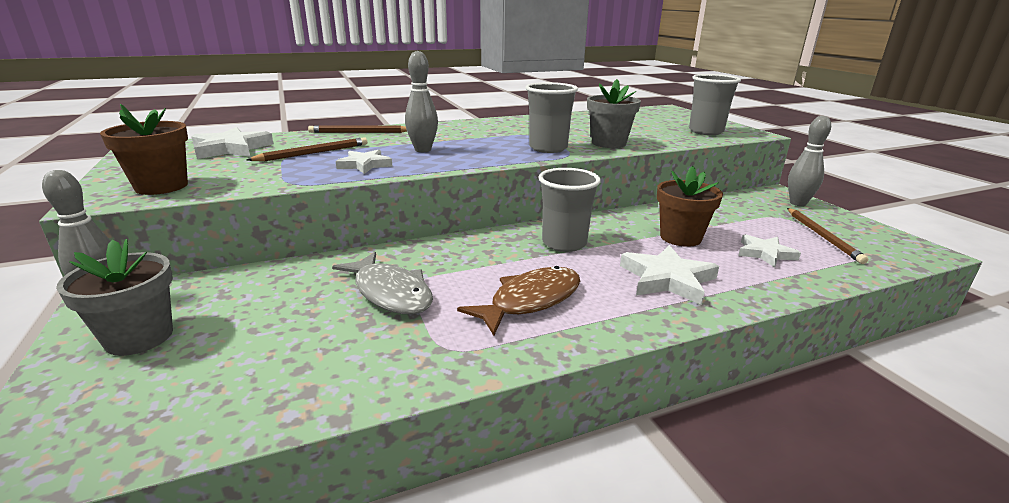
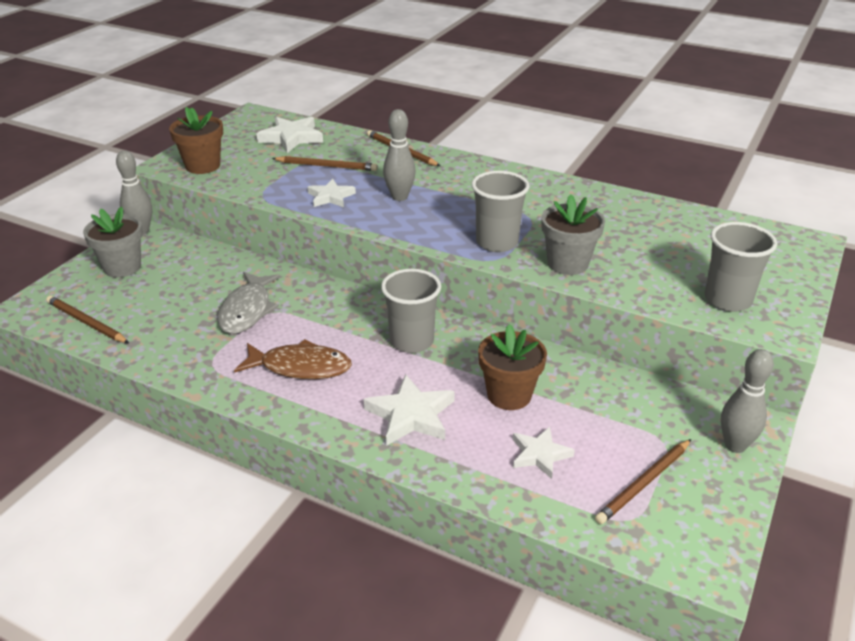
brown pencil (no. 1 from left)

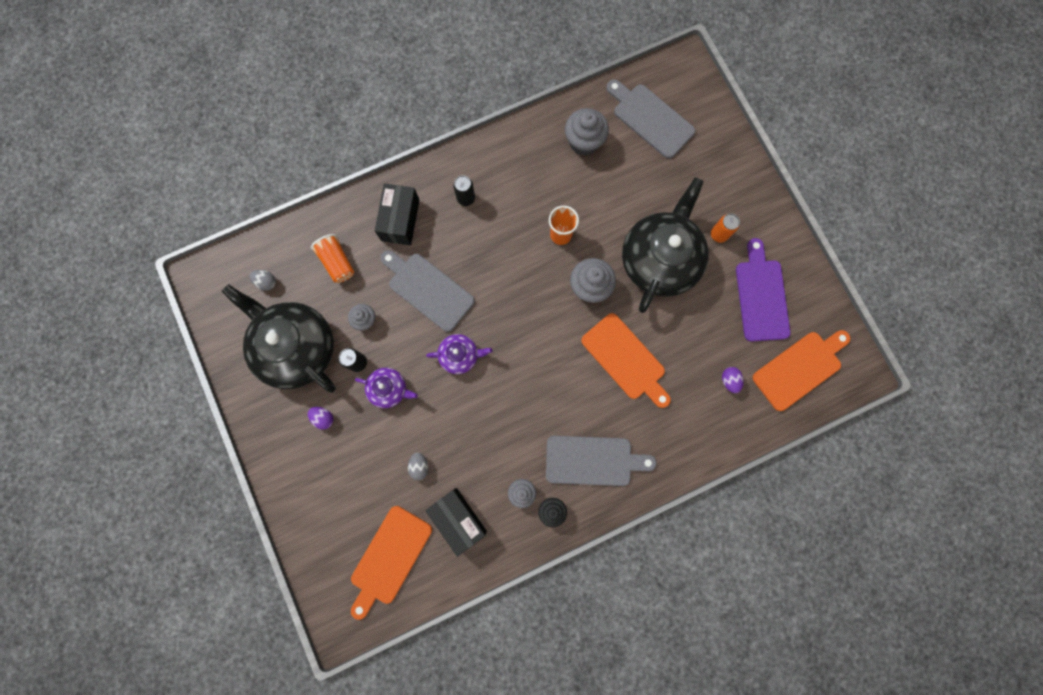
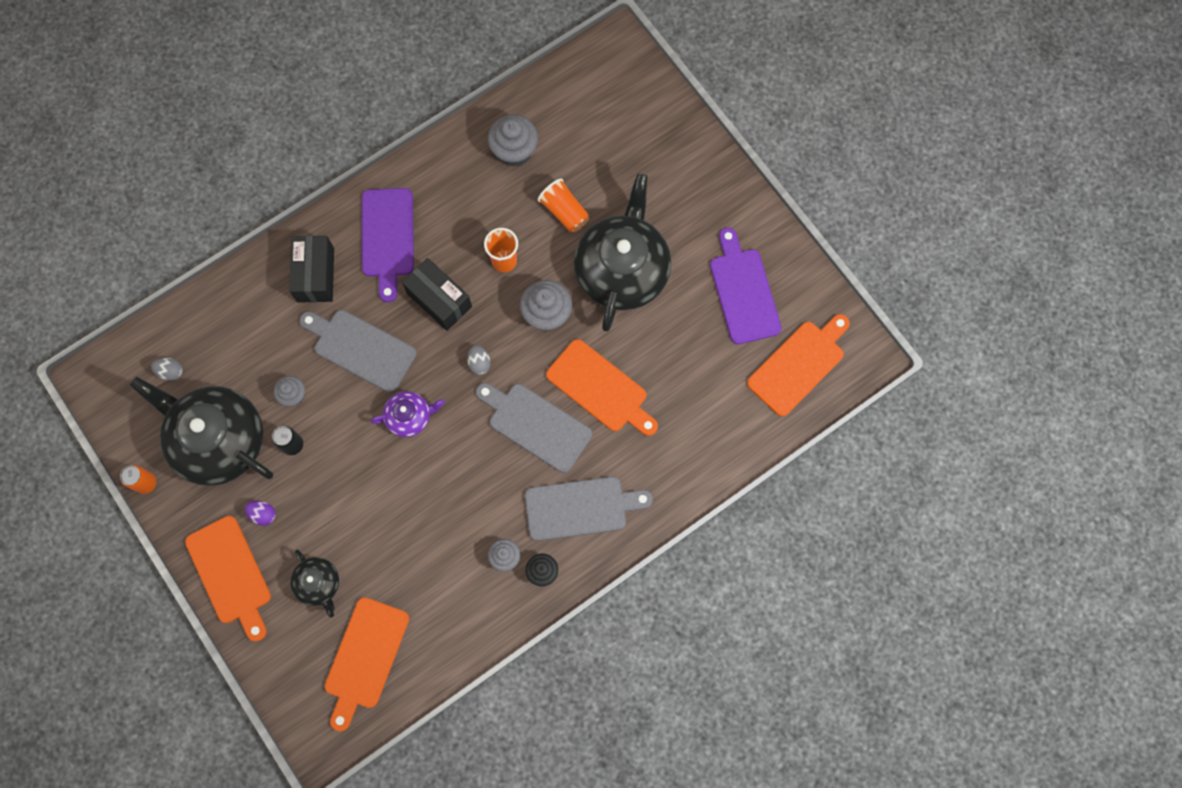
purple teapot (no. 1 from left in the first image)
purple egg (no. 2 from left in the first image)
orange cutting board (no. 1 from left)
black teapot (no. 2 from left)
orange cup (no. 2 from left)
grey egg (no. 2 from left)
black box (no. 2 from left)
grey cutting board (no. 2 from left)
orange can
purple cutting board (no. 1 from left)

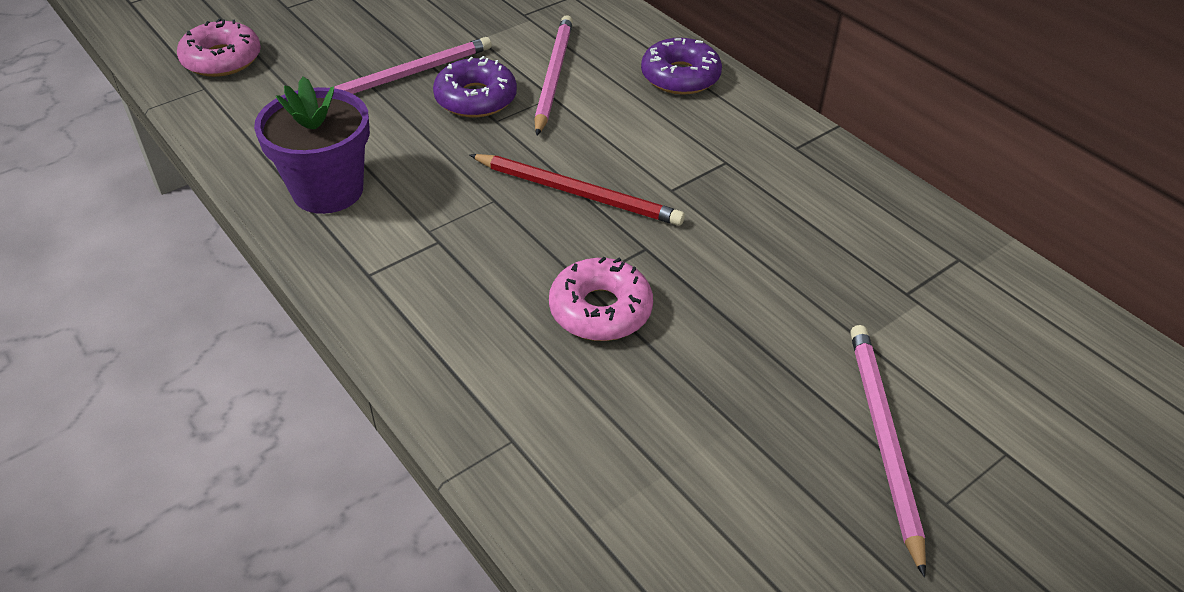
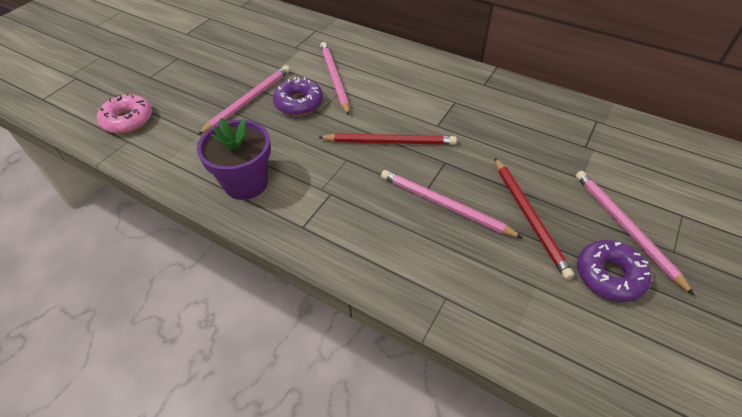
red pencil (no. 2 from left)
purple donut (no. 2 from left)
pink pencil (no. 3 from left)

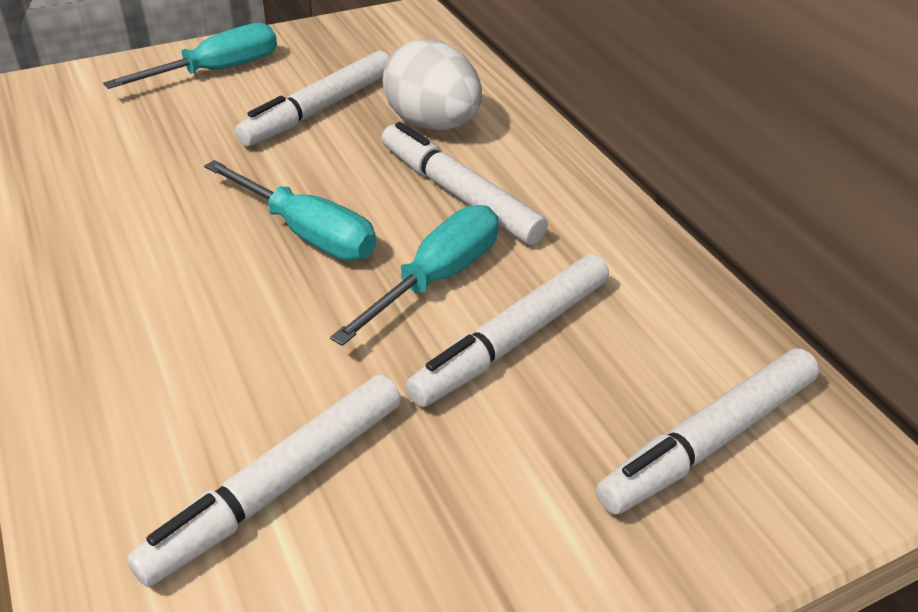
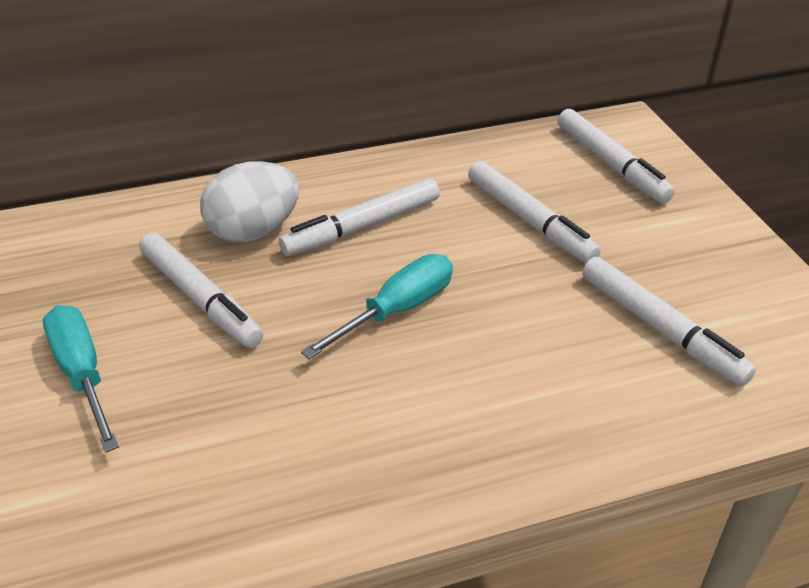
turquoise screwdriver (no. 3 from left in the first image)

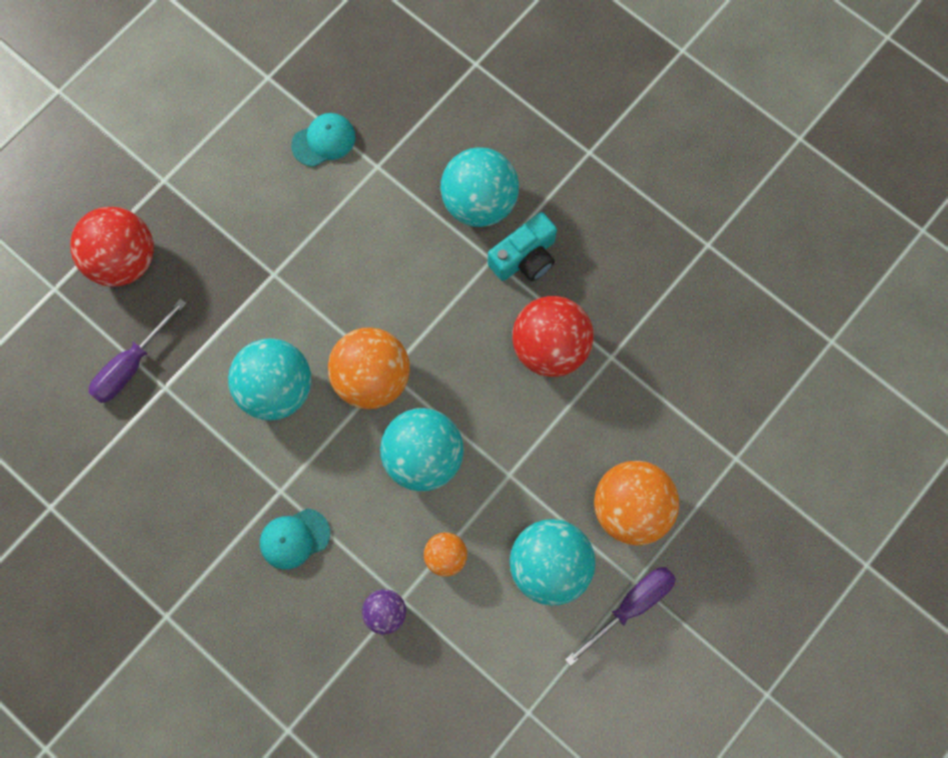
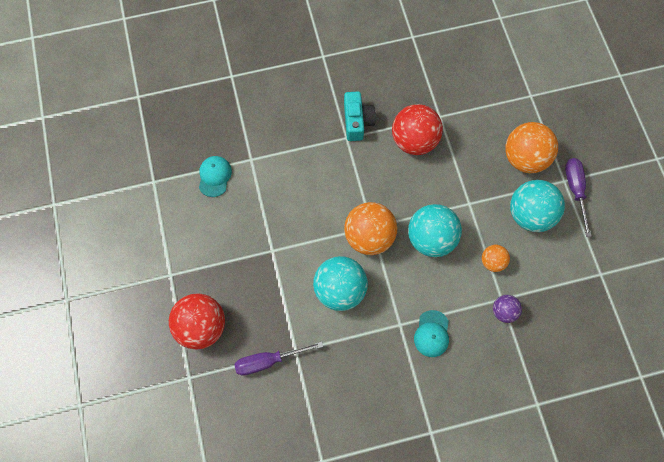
turquoise ball (no. 3 from left in the first image)
purple screwdriver (no. 1 from left)

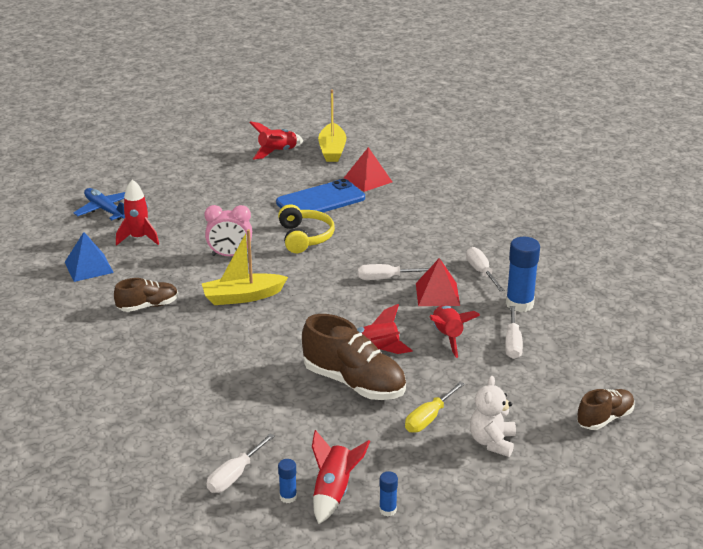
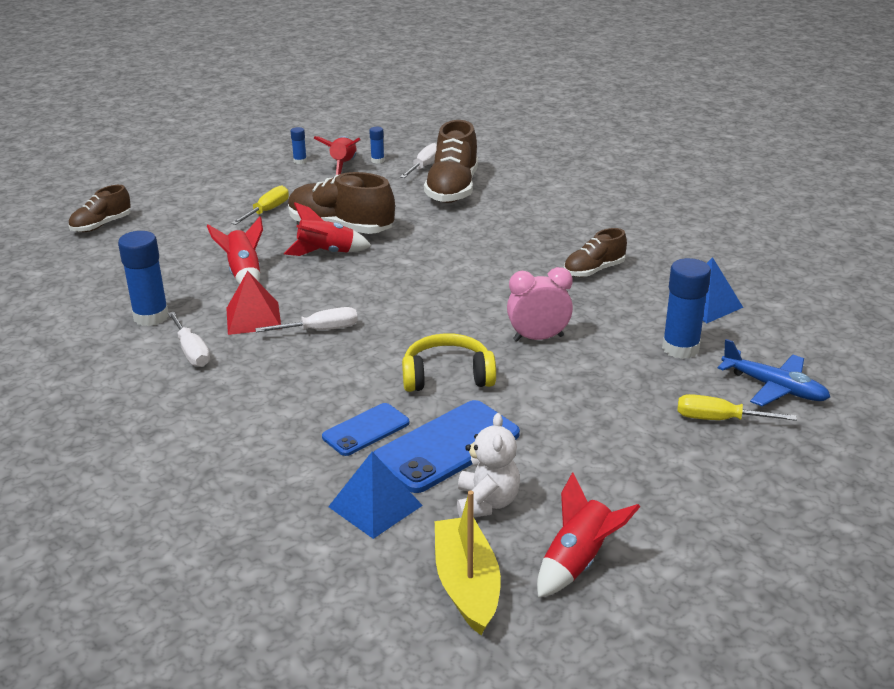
yellow boat (no. 1 from left in the first image)
white screwdriver (no. 4 from left in the first image)
blue phone (no. 1 from left)
brown shoe (no. 3 from left)
yellow screwdriver (no. 2 from left)
white teddy bear
blue glue stick (no. 4 from left)
blue pyramid (no. 1 from left)
yellow headphones

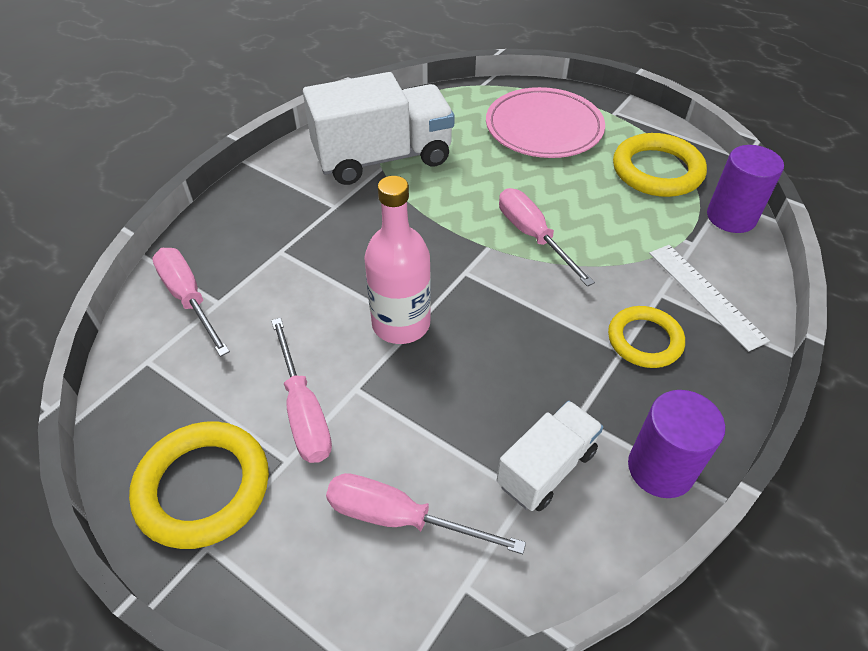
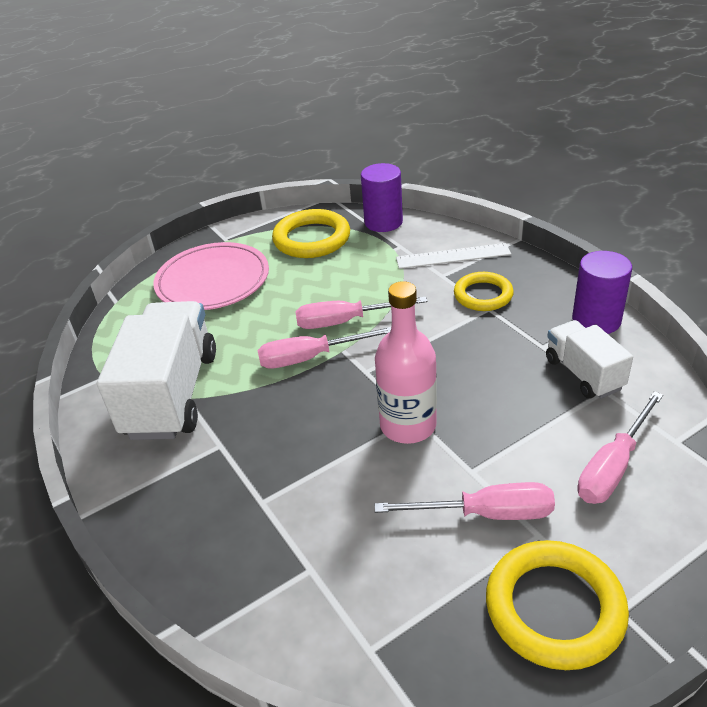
pink screwdriver (no. 1 from left)

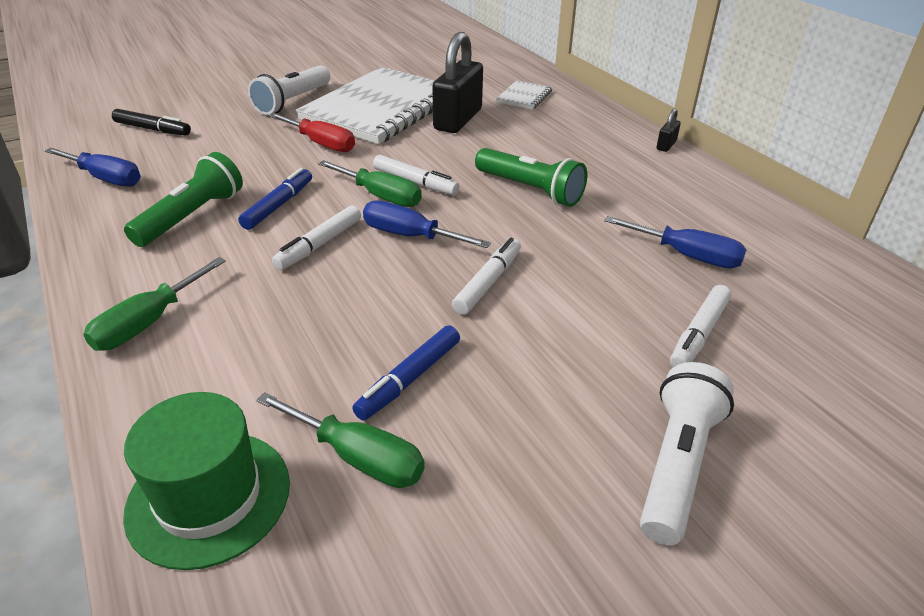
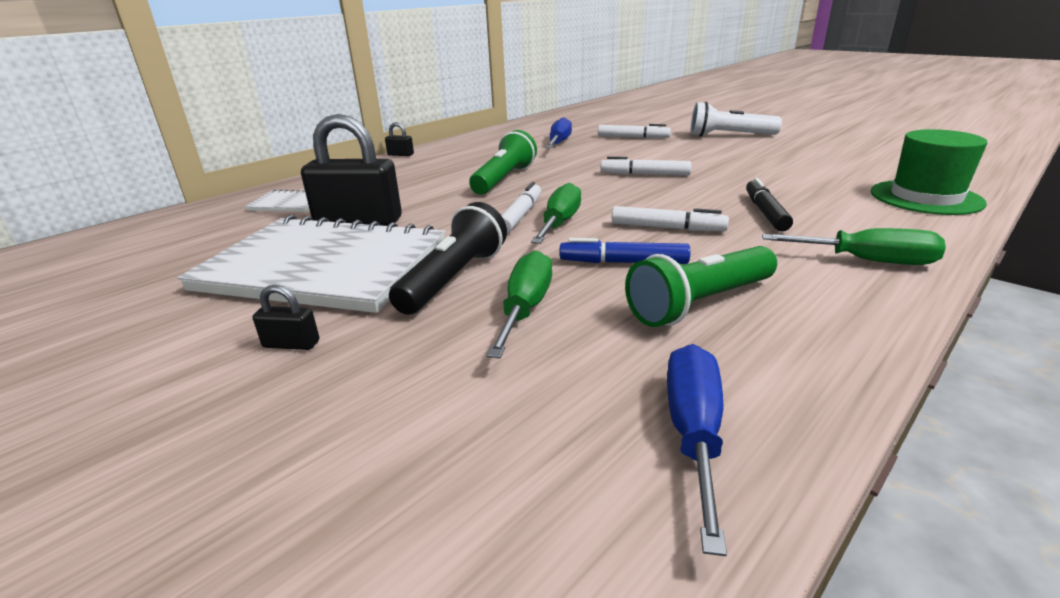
blue marker (no. 2 from left in the first image)
blue screwdriver (no. 2 from left in the first image)
black marker
green screwdriver (no. 1 from left)
black padlock (no. 1 from left)
black flashlight
green flashlight (no. 2 from left)

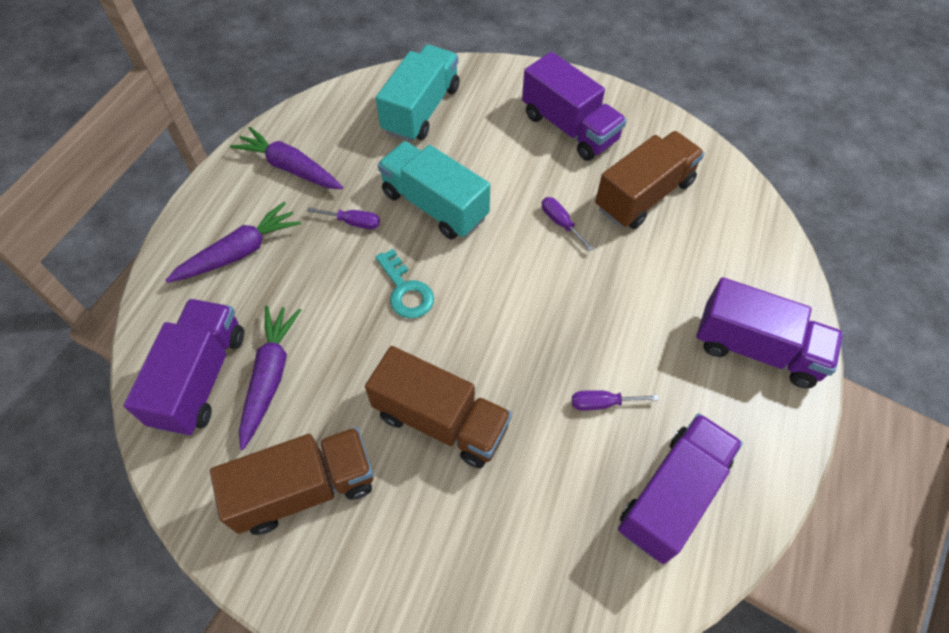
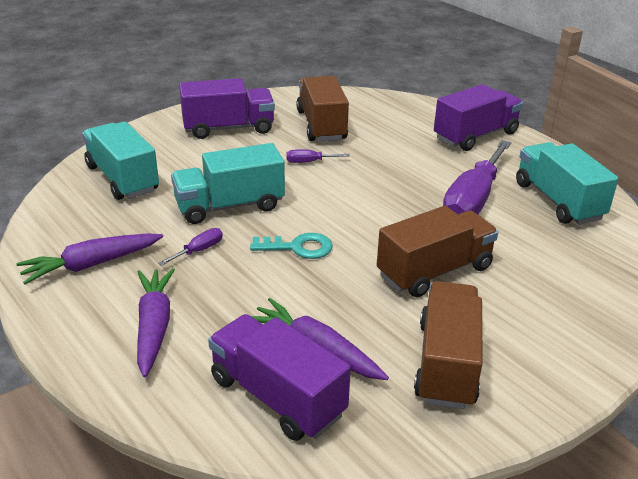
turquoise truck (no. 3 from left)
purple screwdriver (no. 3 from left)

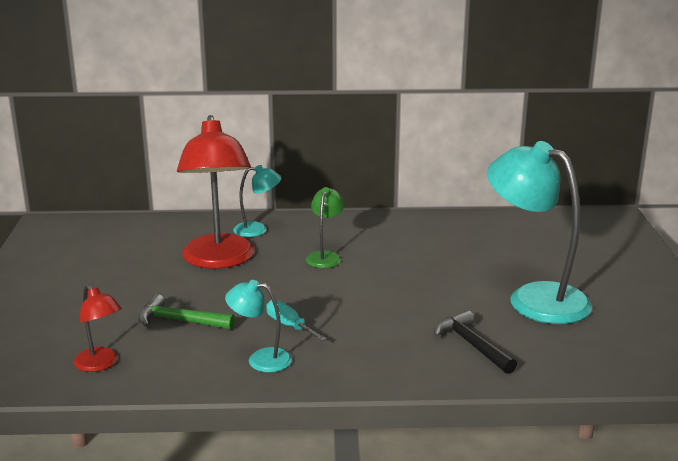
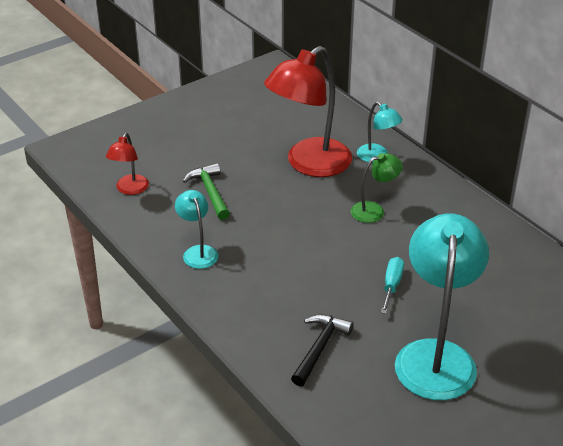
turquoise screwdriver

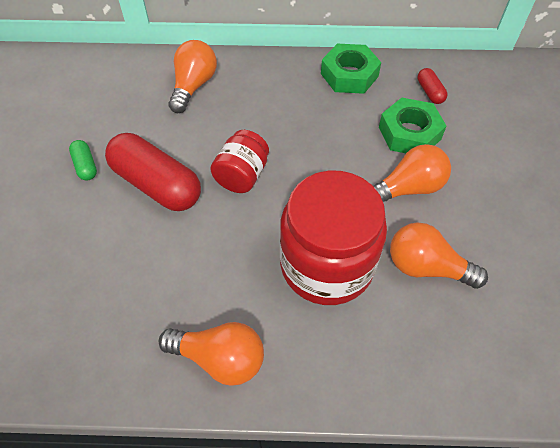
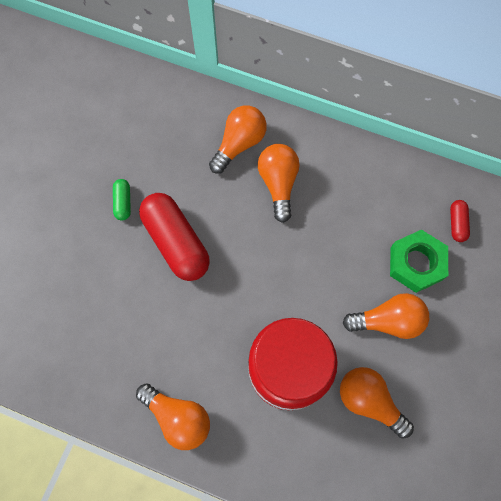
red jar (no. 1 from left in the first image)
green nut (no. 1 from left in the first image)
orange light bulb (no. 3 from left)

